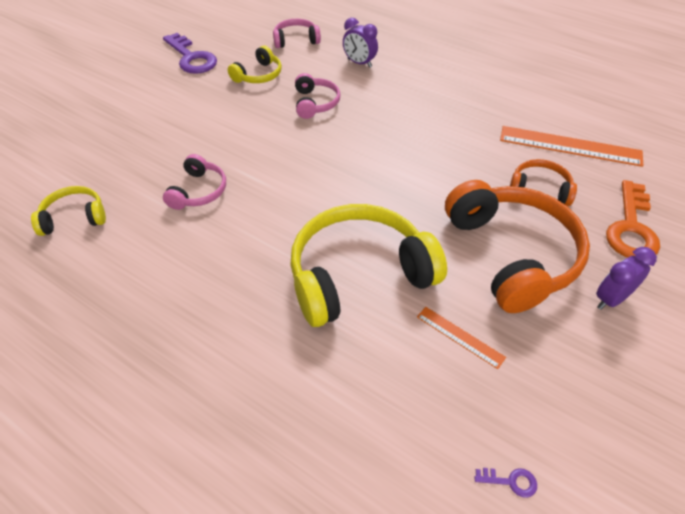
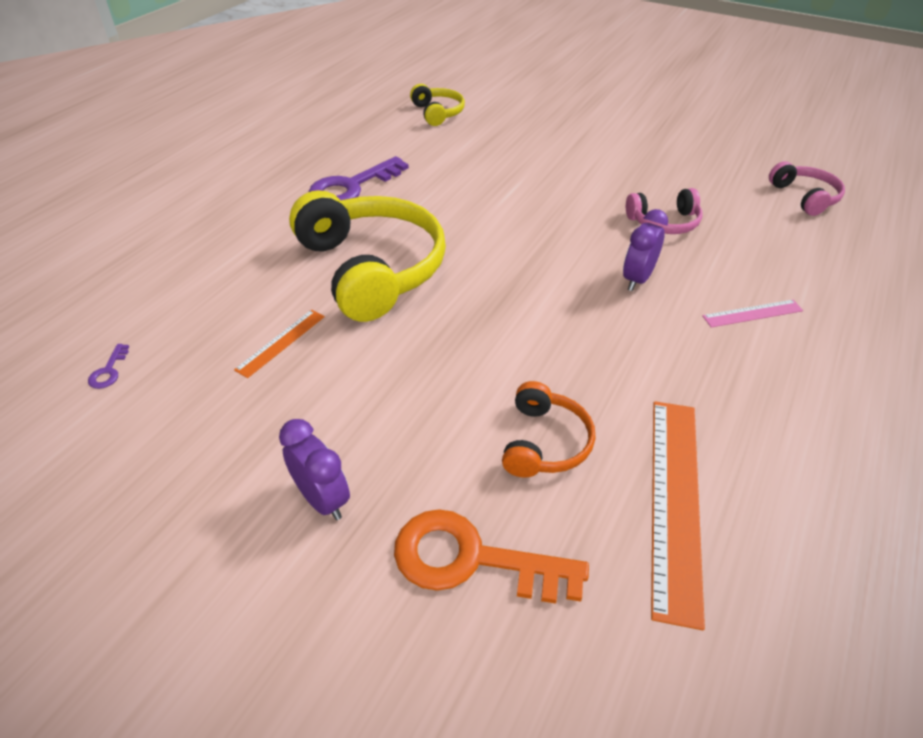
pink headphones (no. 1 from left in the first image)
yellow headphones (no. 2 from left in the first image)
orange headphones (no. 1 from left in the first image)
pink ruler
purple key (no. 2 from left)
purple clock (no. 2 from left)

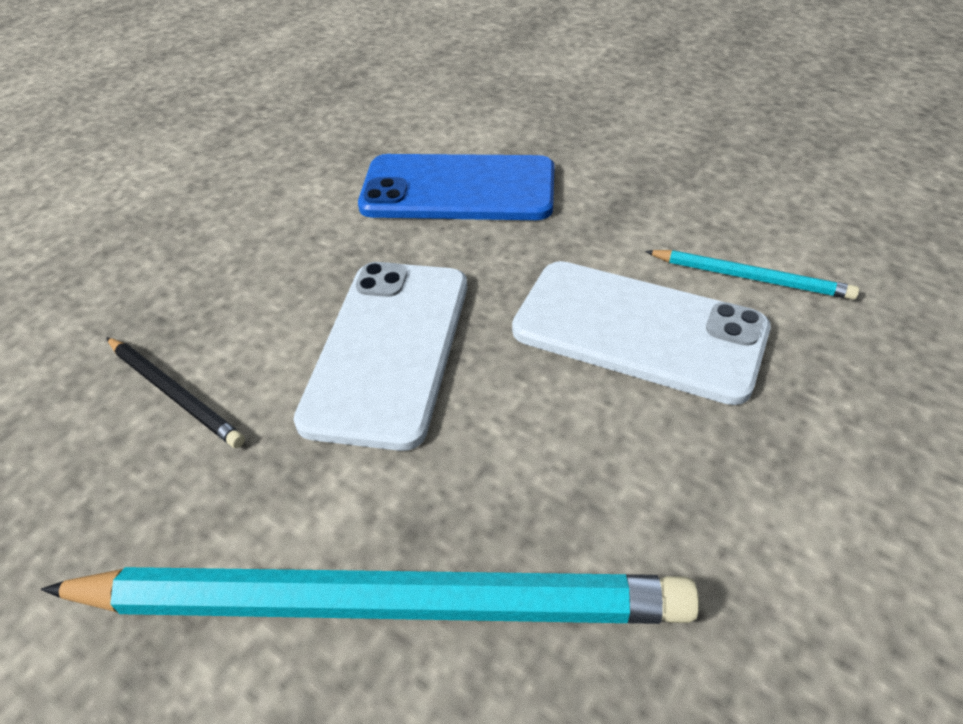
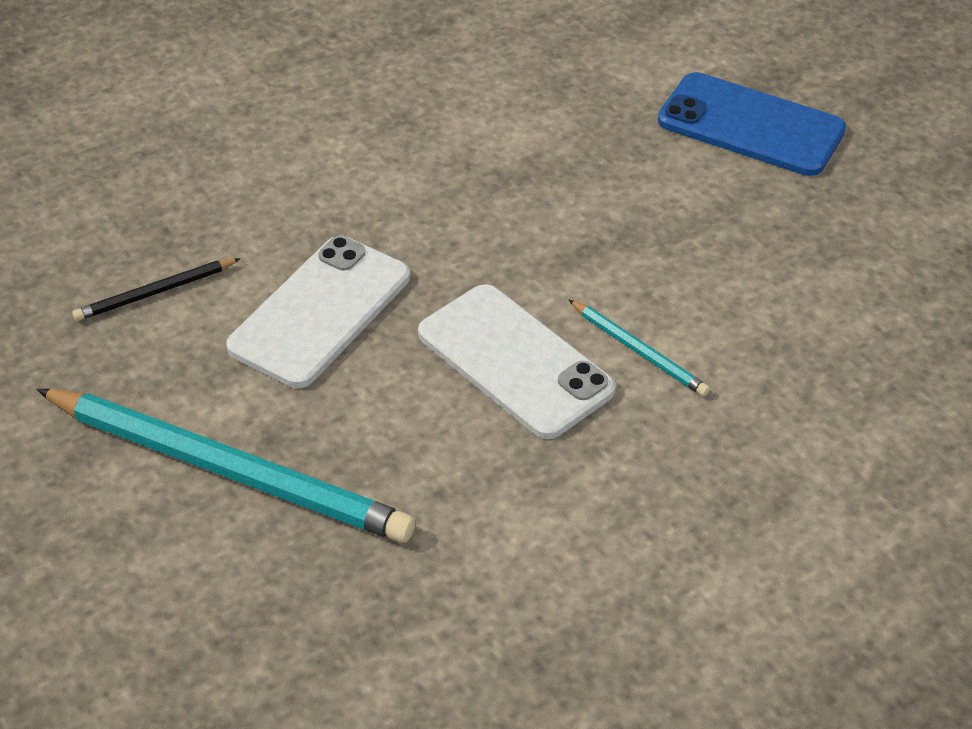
blue phone
black pencil

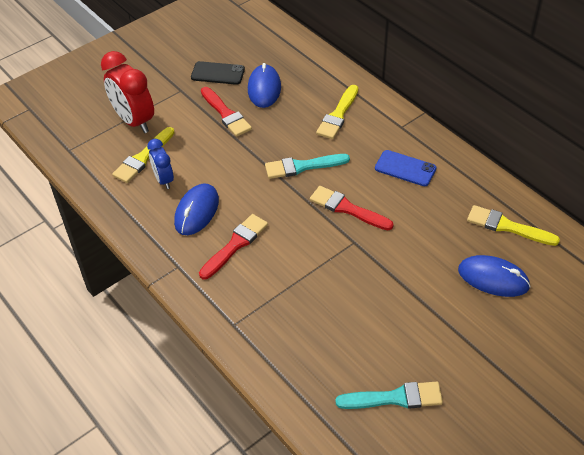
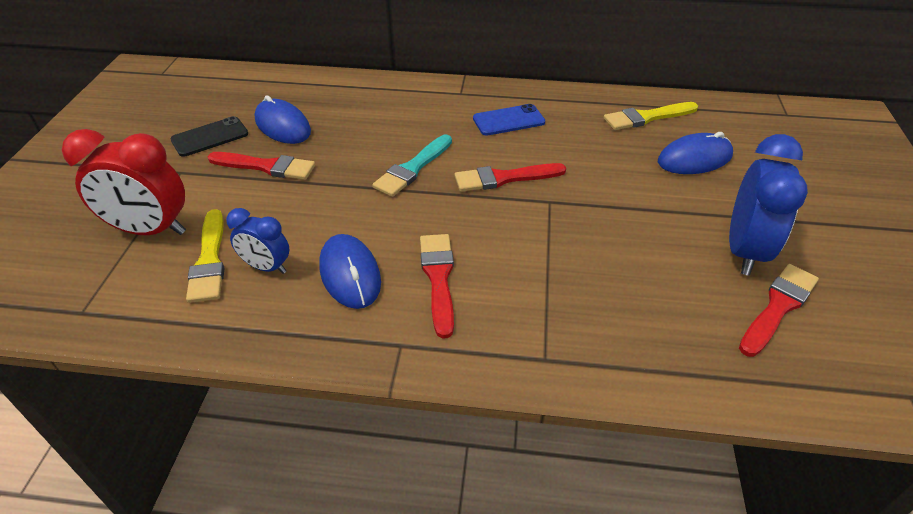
yellow brush (no. 2 from left in the first image)
blue clock (no. 2 from left)
red brush (no. 4 from left)

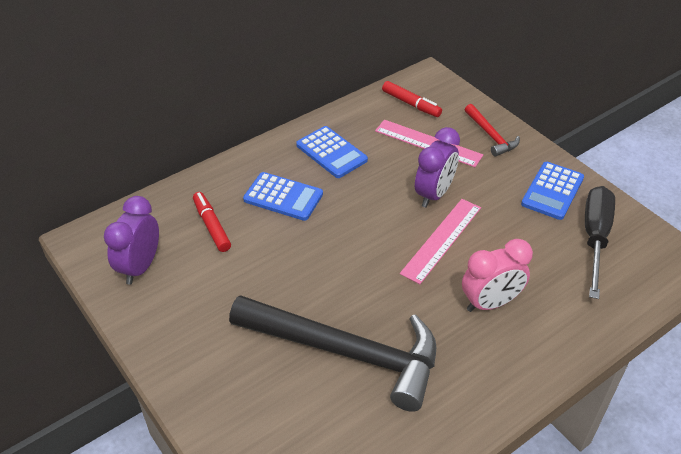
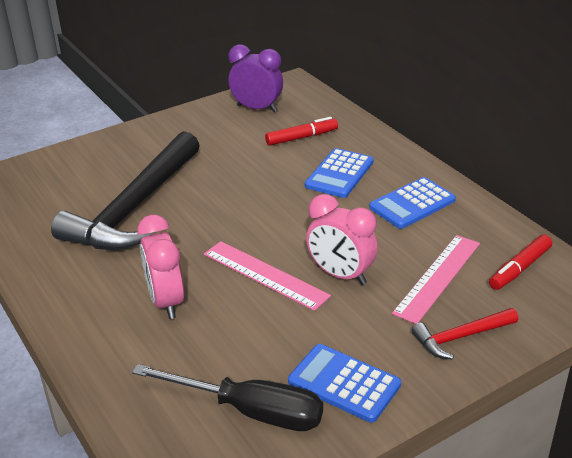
pink clock (no. 2 from left)

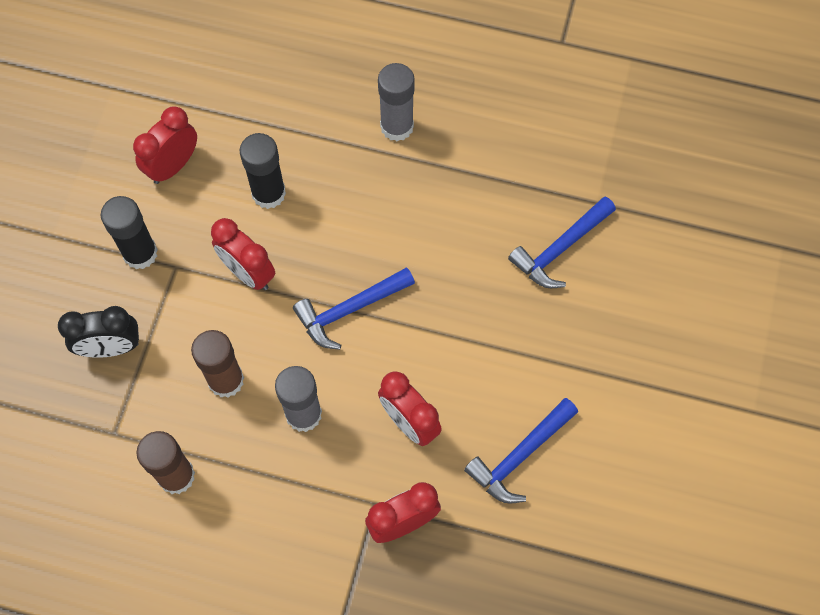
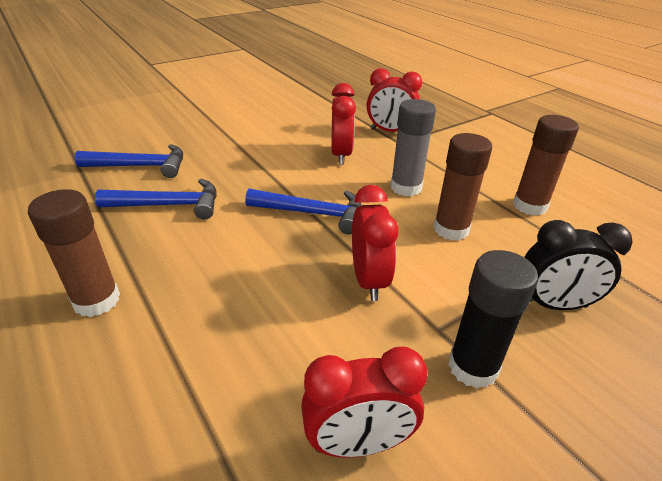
black glue stick (no. 2 from left in the first image)
blue hammer (no. 2 from left)
brown glue stick (no. 1 from left)
black clock

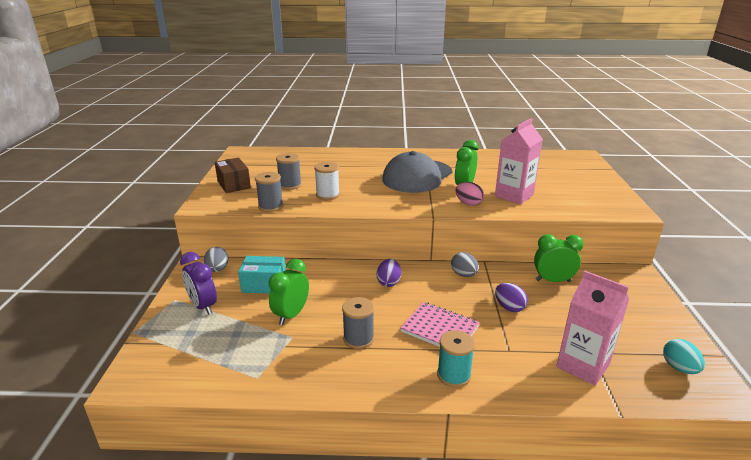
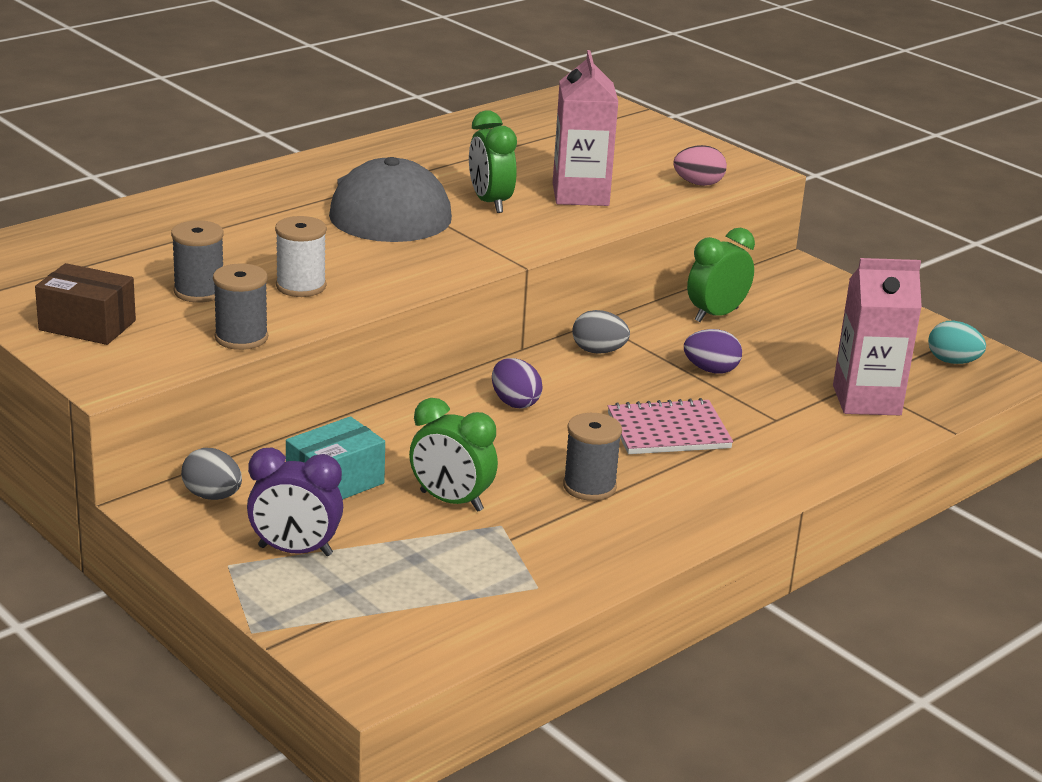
turquoise spool
pink egg
green clock (no. 1 from left)

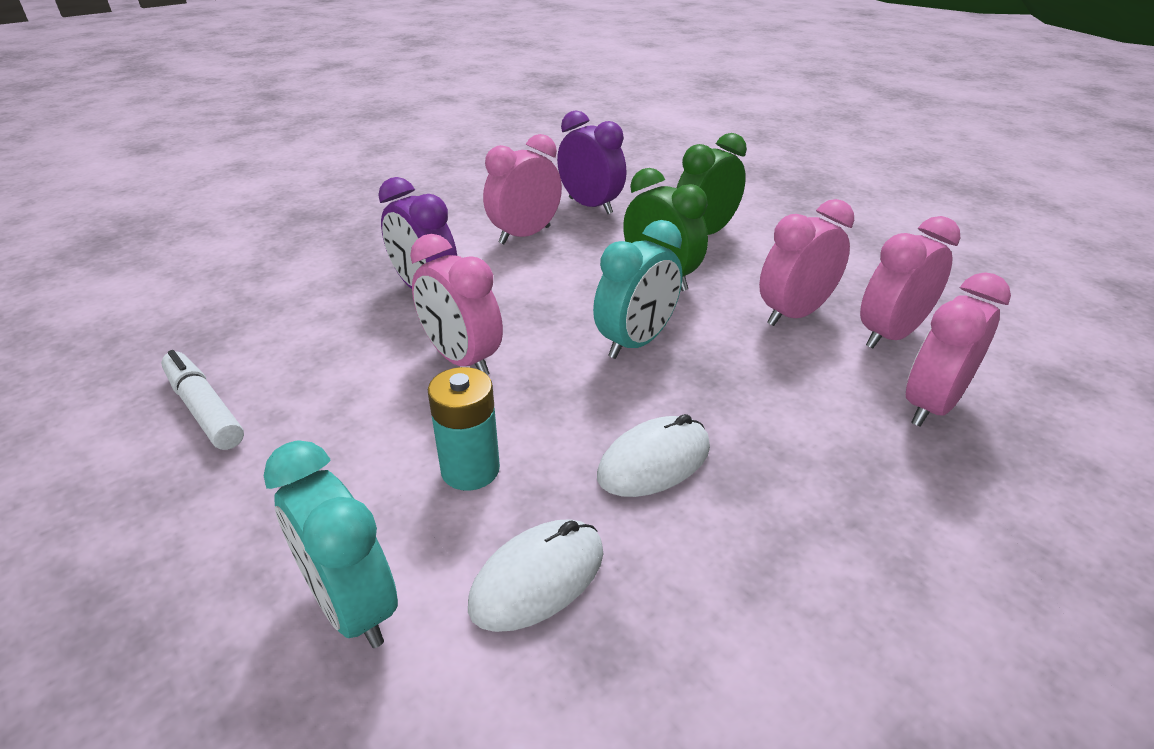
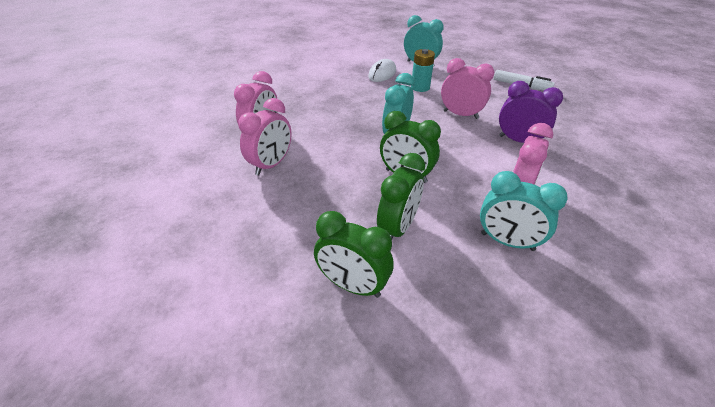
white mouse (no. 2 from left in the first image)
pink clock (no. 3 from left in the first image)
green clock (no. 1 from left)
turquoise clock (no. 3 from left)

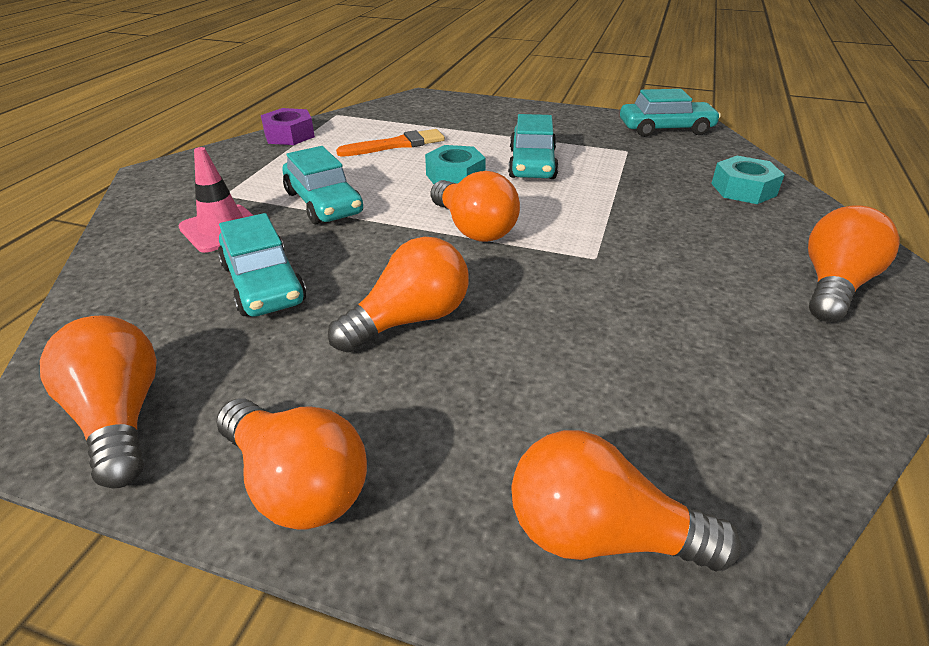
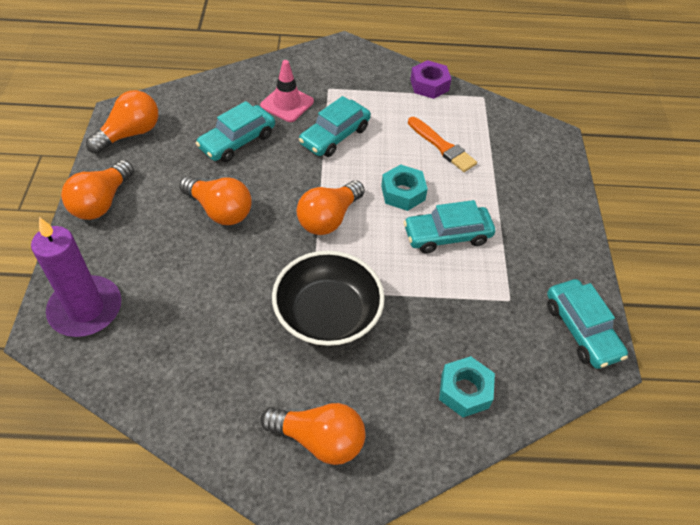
black bowl
purple candle

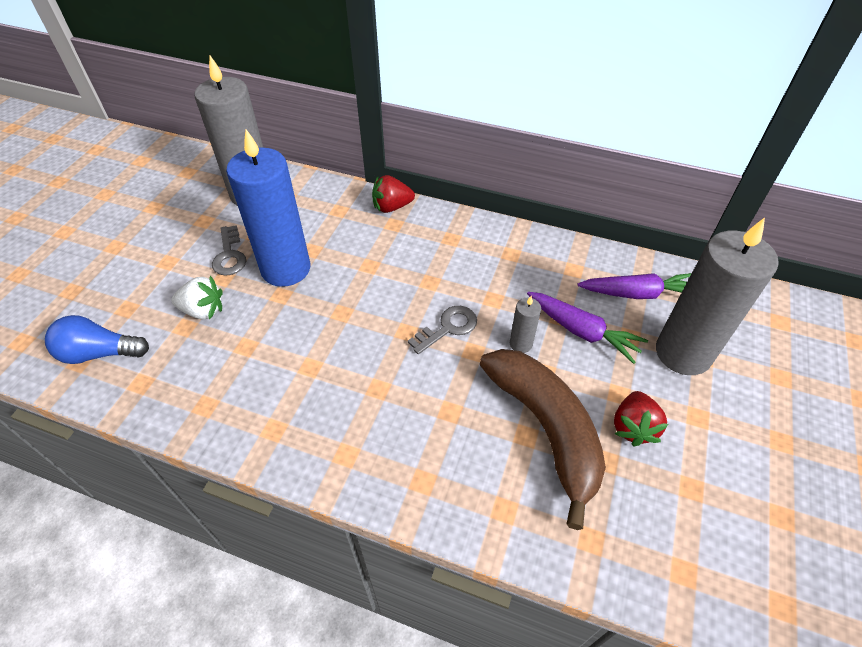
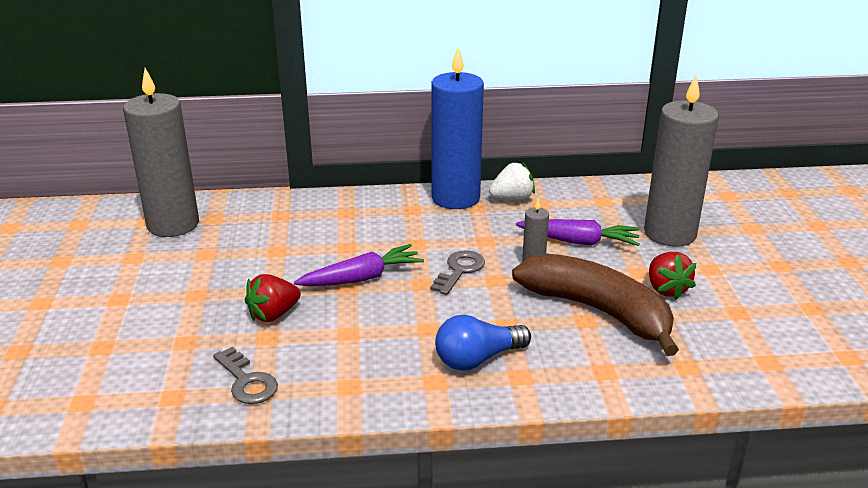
blue light bulb
white strawberry
grey key (no. 1 from left)
blue candle
red strawberry (no. 1 from left)
purple carrot (no. 1 from left)

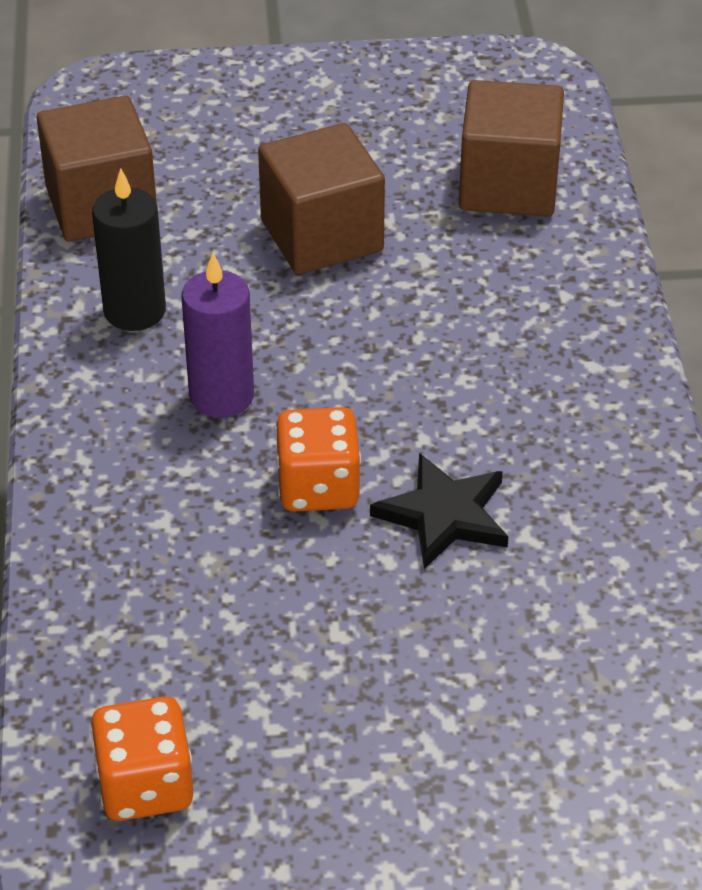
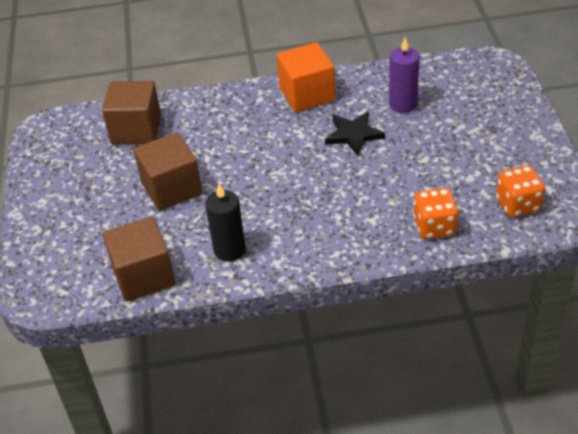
orange cube
purple candle
orange dice (no. 1 from left)

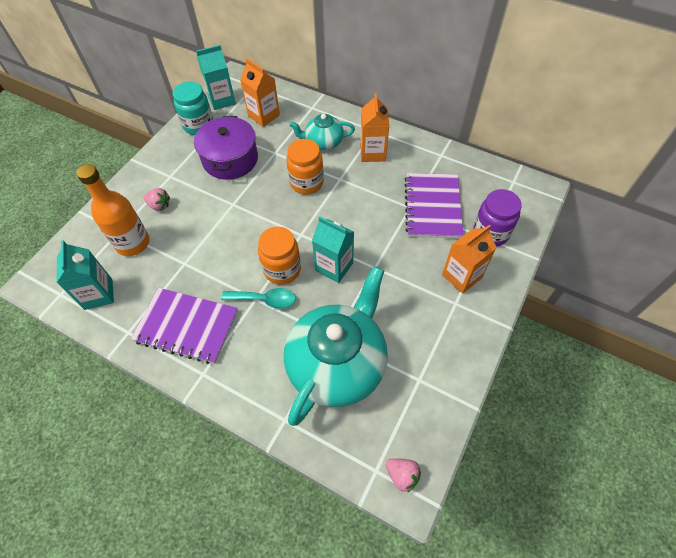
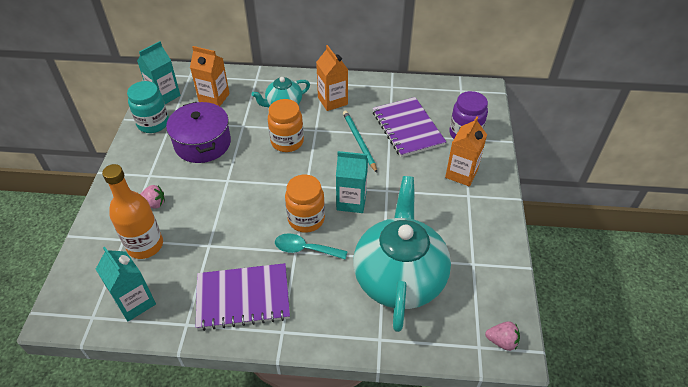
turquoise pencil
turquoise spoon

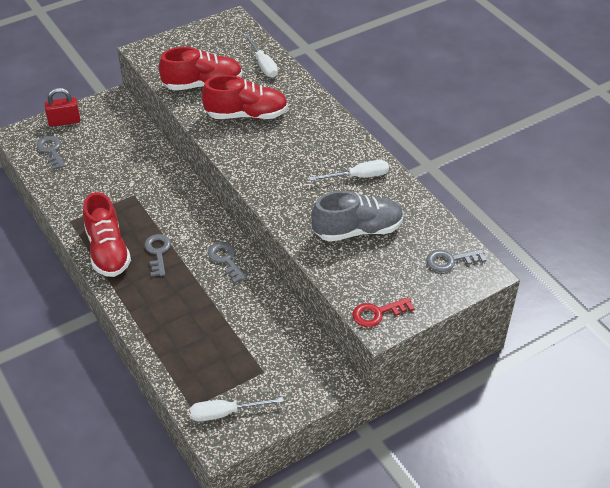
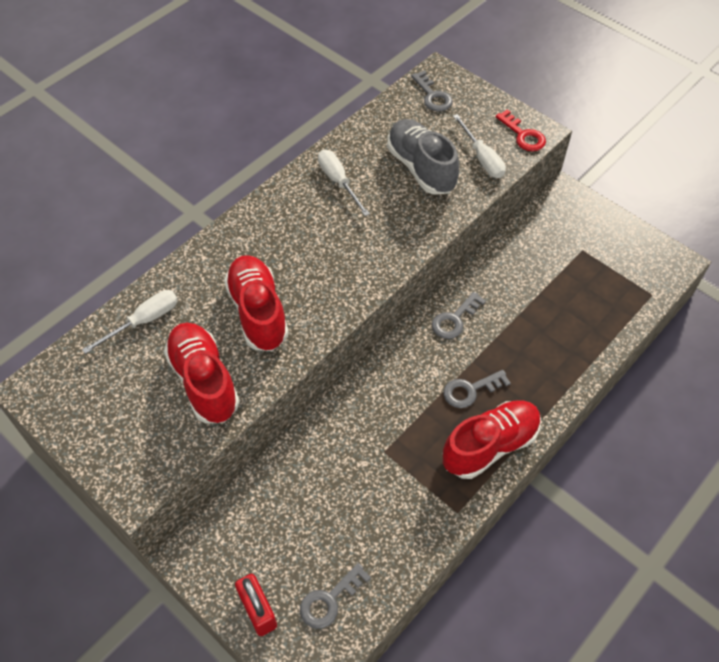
white screwdriver (no. 3 from left)

